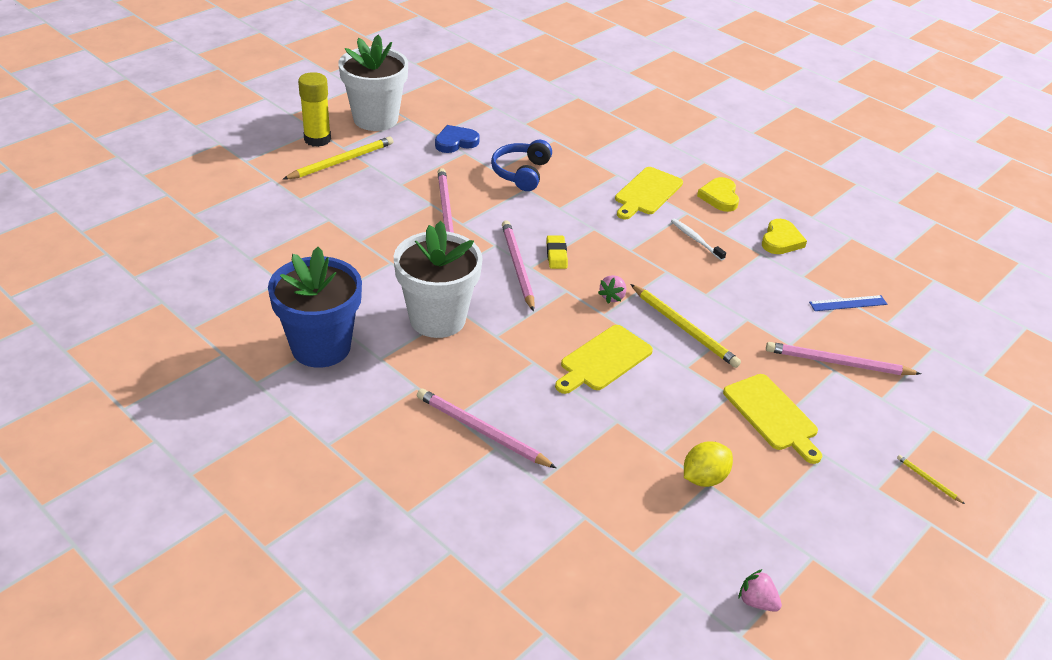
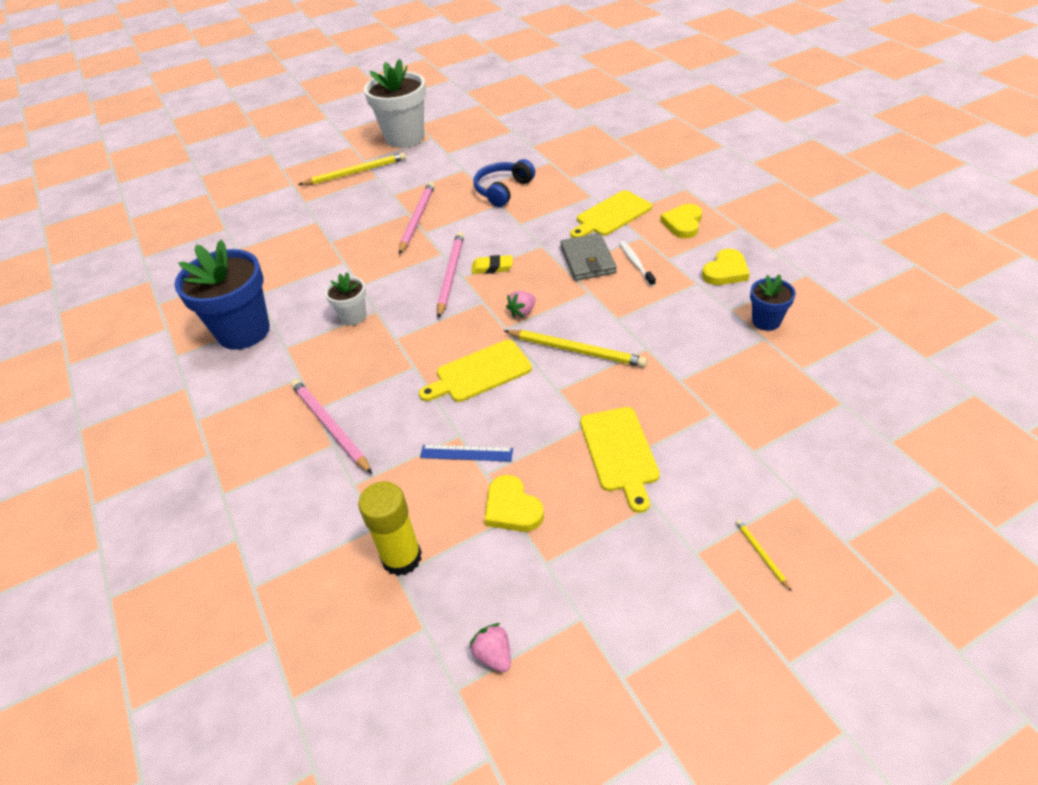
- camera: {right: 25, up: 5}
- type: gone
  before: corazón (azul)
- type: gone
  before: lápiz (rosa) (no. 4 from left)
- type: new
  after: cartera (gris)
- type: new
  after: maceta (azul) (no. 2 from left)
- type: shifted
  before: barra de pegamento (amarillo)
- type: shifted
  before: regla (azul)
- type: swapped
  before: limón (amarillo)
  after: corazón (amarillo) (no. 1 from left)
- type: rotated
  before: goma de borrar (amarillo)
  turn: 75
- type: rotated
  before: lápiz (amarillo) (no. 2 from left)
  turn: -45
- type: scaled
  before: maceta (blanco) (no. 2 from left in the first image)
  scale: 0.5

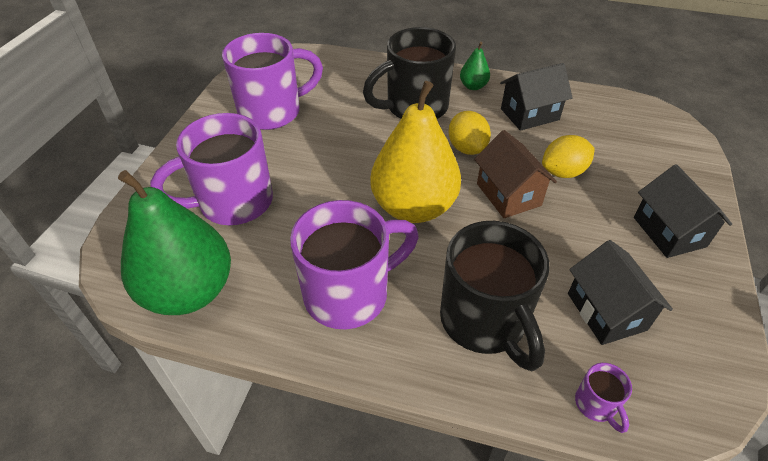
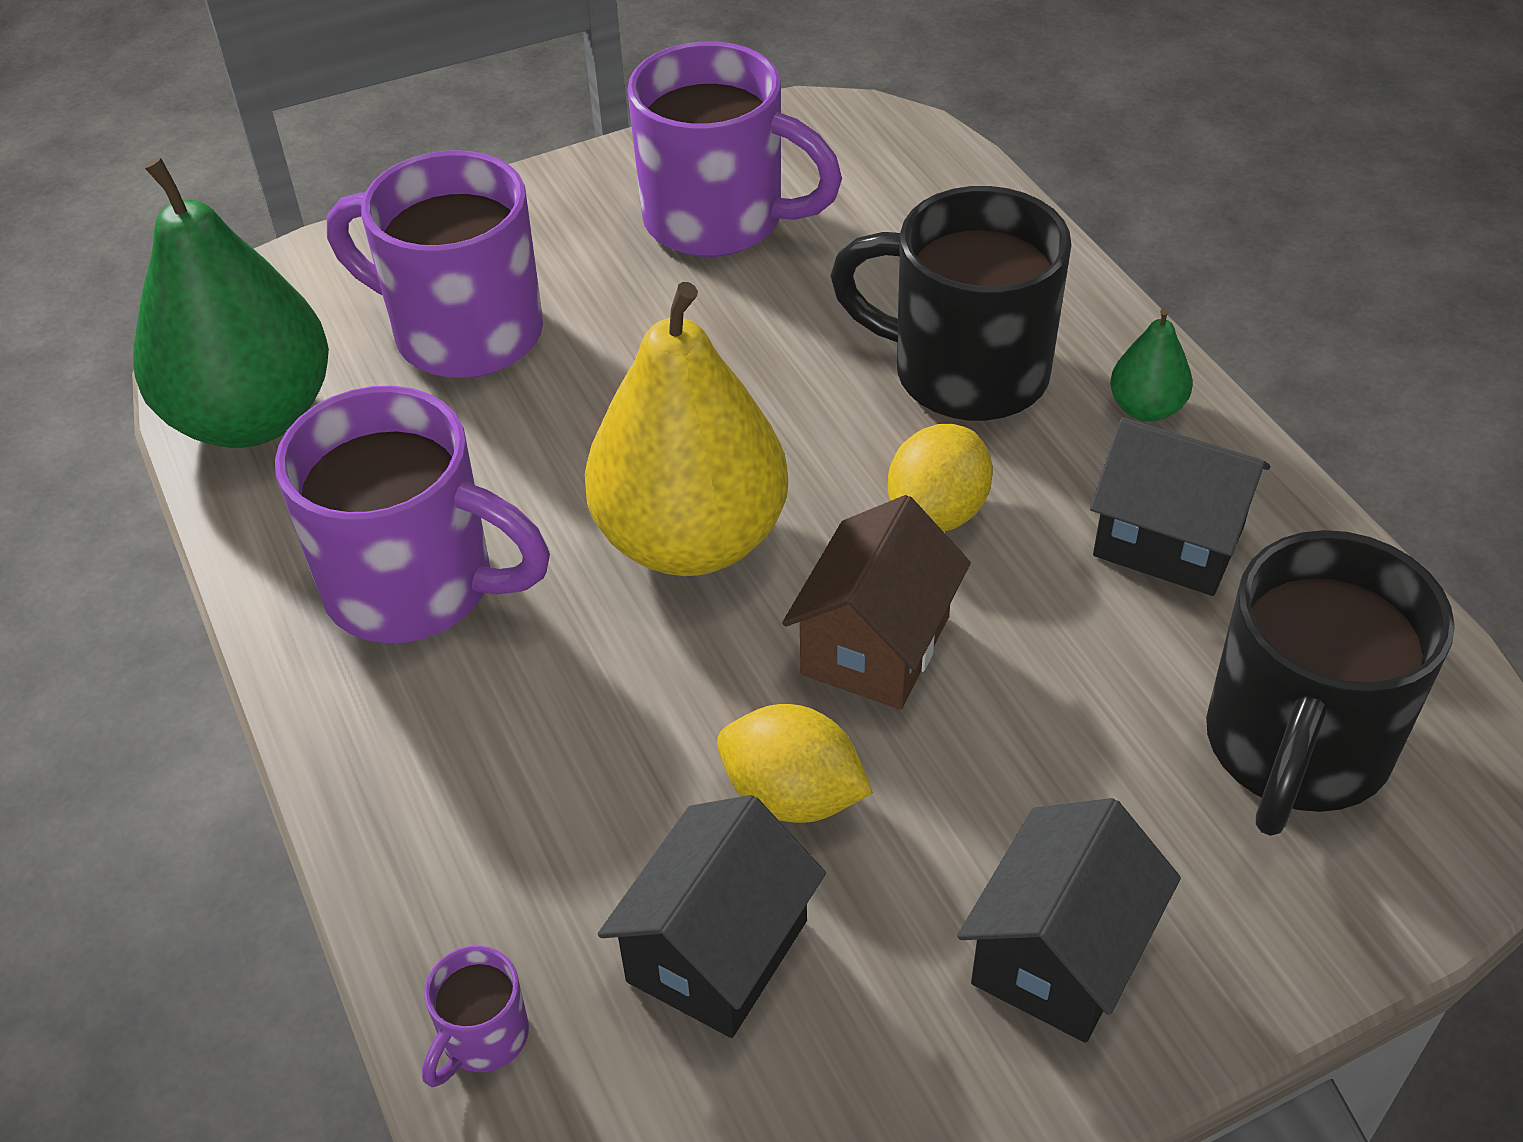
- camera: {right: 50, up: 0}
- type: shifted
  before: taza (negro) (no. 2 from left)
- type: shifted
  before: limón (amarillo) (no. 2 from left in the first image)
  after: limón (amarillo) (no. 1 from left)

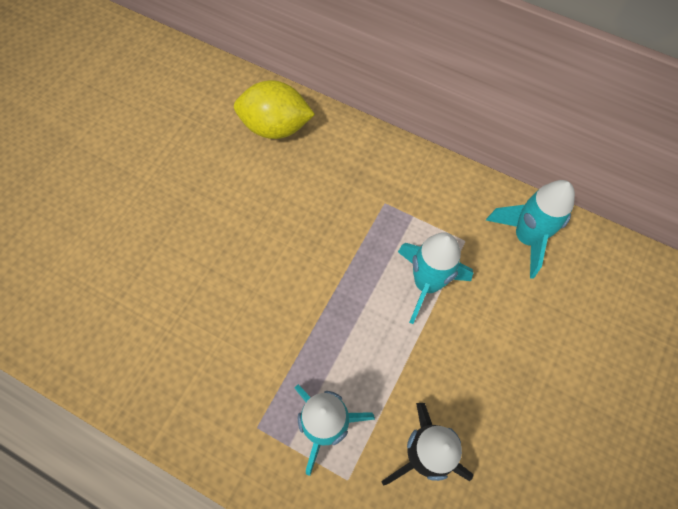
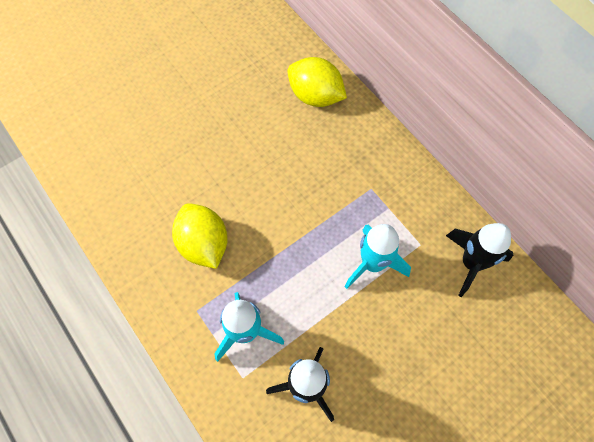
- camera: {right: 25, up: 0}
- type: new
  after: limón (amarillo) (no. 1 from left)
- type: repainted
  before: cohete (turquesa) (no. 3 from left)
  after: cohete (negro) (no. 2 from left)

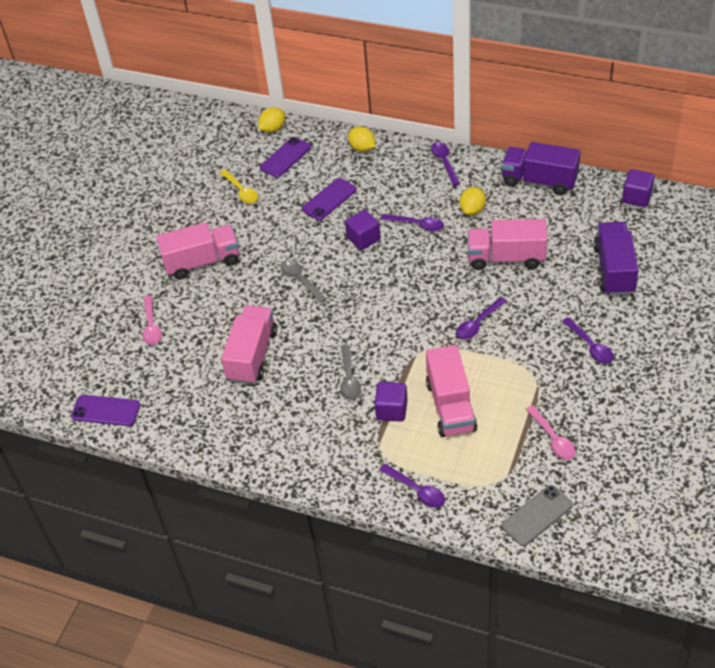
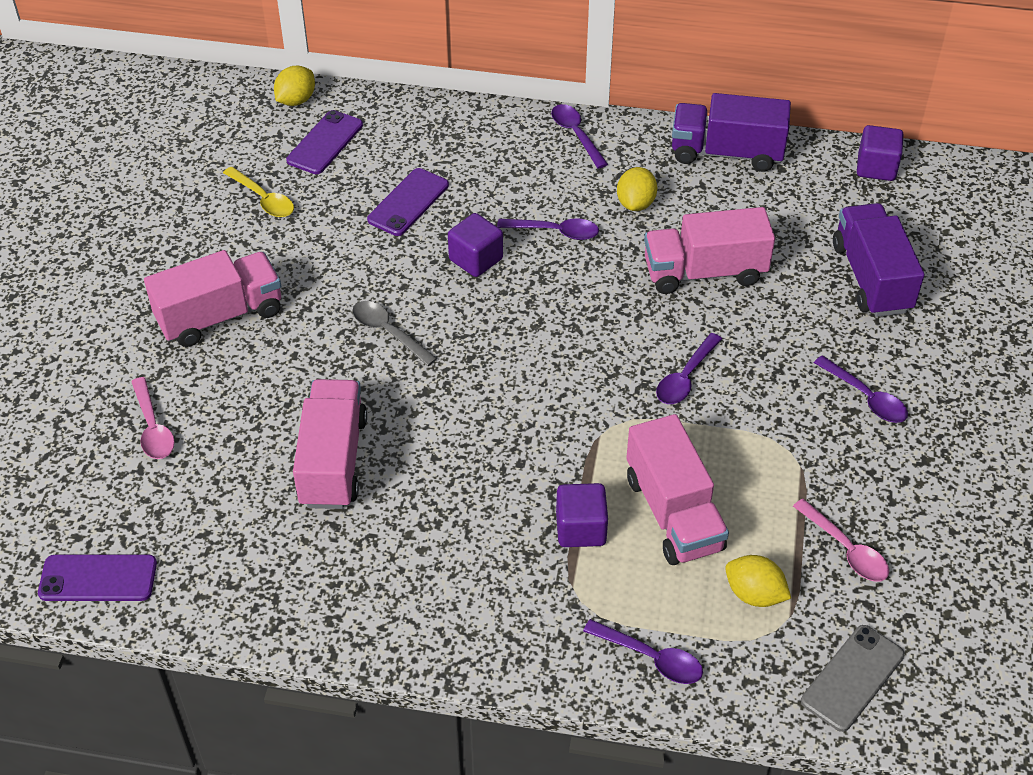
- camera: {right: -15, up: 0}
- type: gone
  before: cuchara (gris) (no. 2 from left)
- type: shifted
  before: limón (amarillo) (no. 2 from left in the first image)
  after: limón (amarillo) (no. 3 from left)

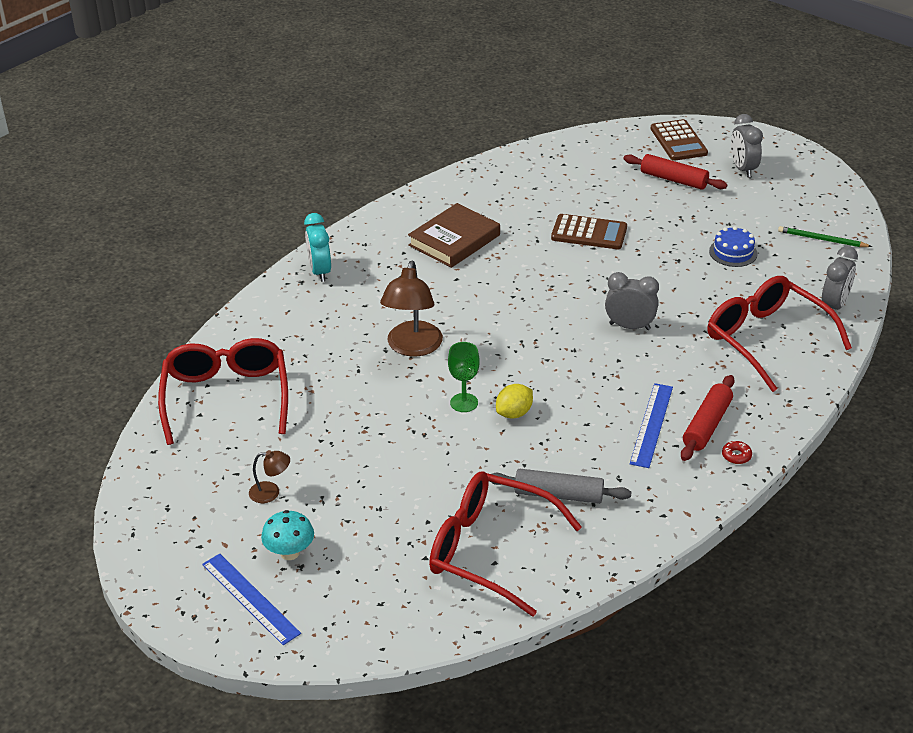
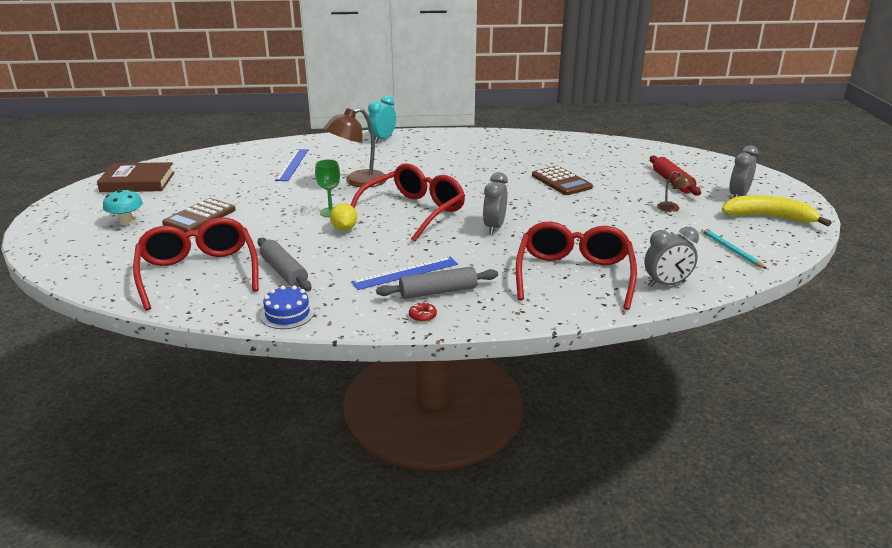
- camera: {right: 45, up: -10}
- type: new
  after: plátano (amarillo)
- type: shifted
  before: gafas (rojo) (no. 1 from left in the first image)
  after: gafas (rojo) (no. 2 from left)
- type: shifted
  before: regla (azul) (no. 1 from left)
- type: shifted
  before: lámpara (marrón) (no. 1 from left in the first image)
  after: lámpara (marrón) (no. 2 from left)
- type: shifted
  before: libro (marrón)
- type: shifted
  before: calculadora (marrón) (no. 2 from left in the first image)
  after: calculadora (marrón) (no. 1 from left)
- type: shifted
  before: tarta (azul)
- type: repainted
  before: rodillo (rojo) (no. 2 from left)
  after: rodillo (gris) (no. 2 from left)
- type: repainted
  before: lápiz (verde)
  after: lápiz (turquesa)
- type: rotated
  before: limón (amarillo)
  turn: 75
- type: rotated
  before: despertador (gris) (no. 1 from left)
  turn: -135

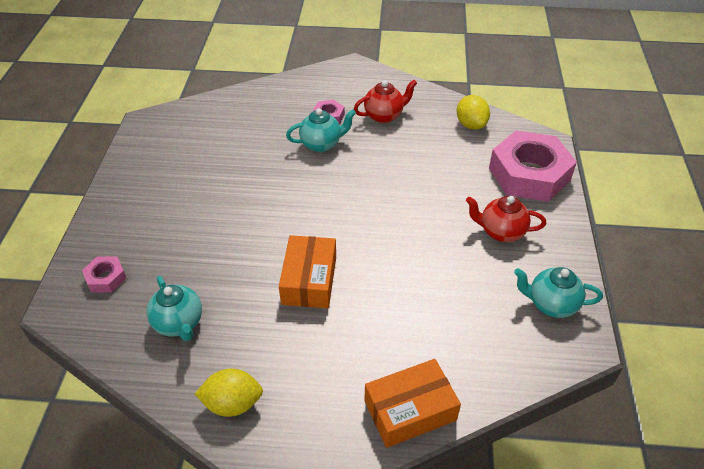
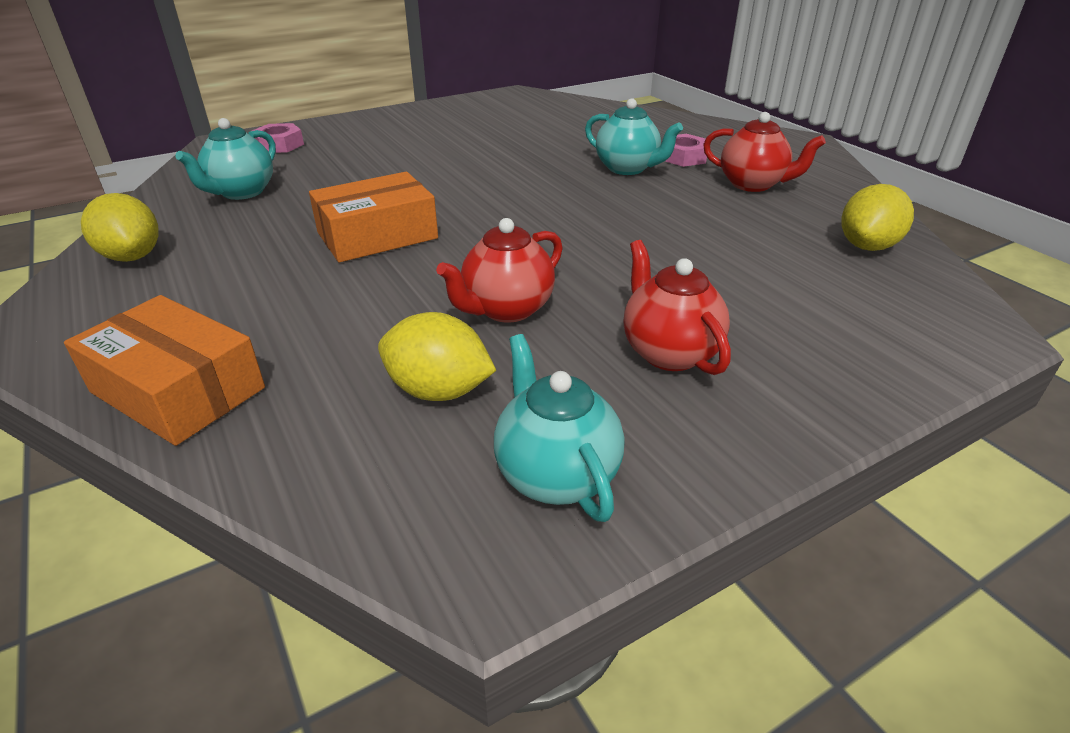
- camera: {right: 55, up: -10}
- type: gone
  before: tuerca (rosa) (no. 3 from left)
- type: new
  after: limón (amarillo) (no. 2 from left)
- type: new
  after: tetera (rojo) (no. 1 from left)

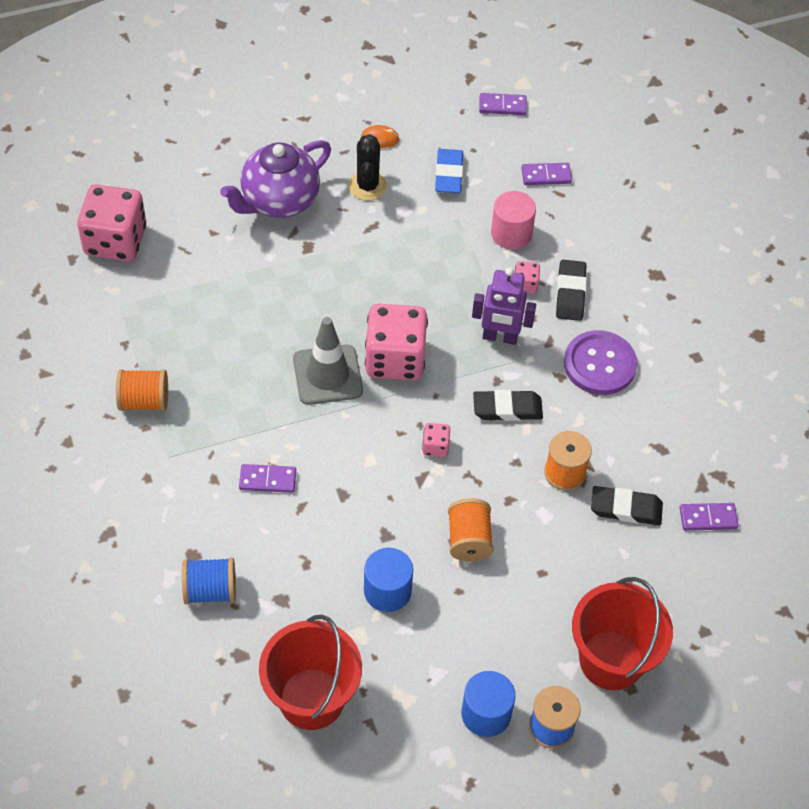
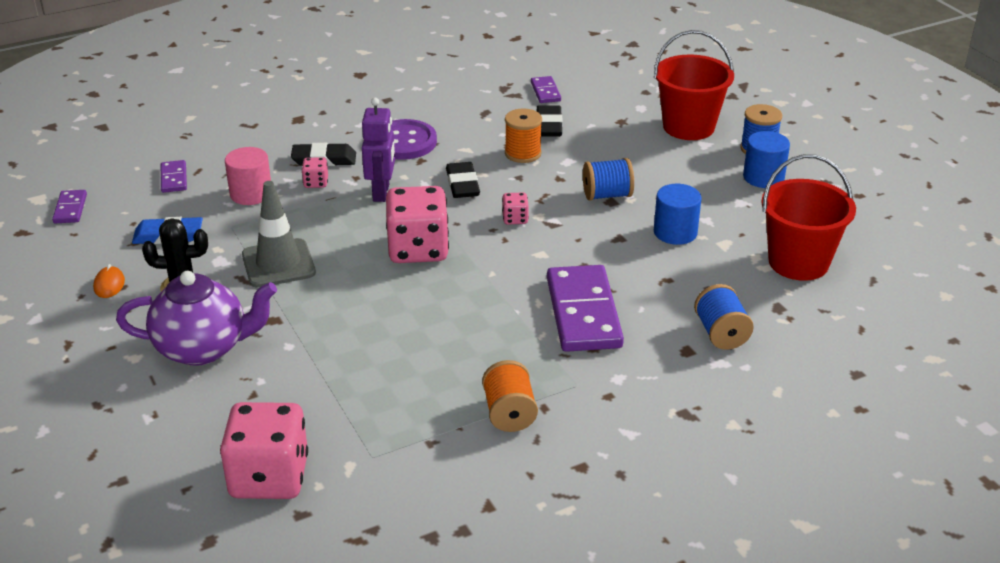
- camera: {right: -95, up: -20}
- type: shifted
  before: cono de tráfico (gris)
- type: repainted
  before: carrete (naranja) (no. 2 from left)
  after: carrete (azul) (no. 1 from left)
- type: rotated
  before: tetera (morado)
  turn: -45
- type: scaled
  before: ficha de dominó (morado) (no. 1 from left in the first image)
  scale: 2.11

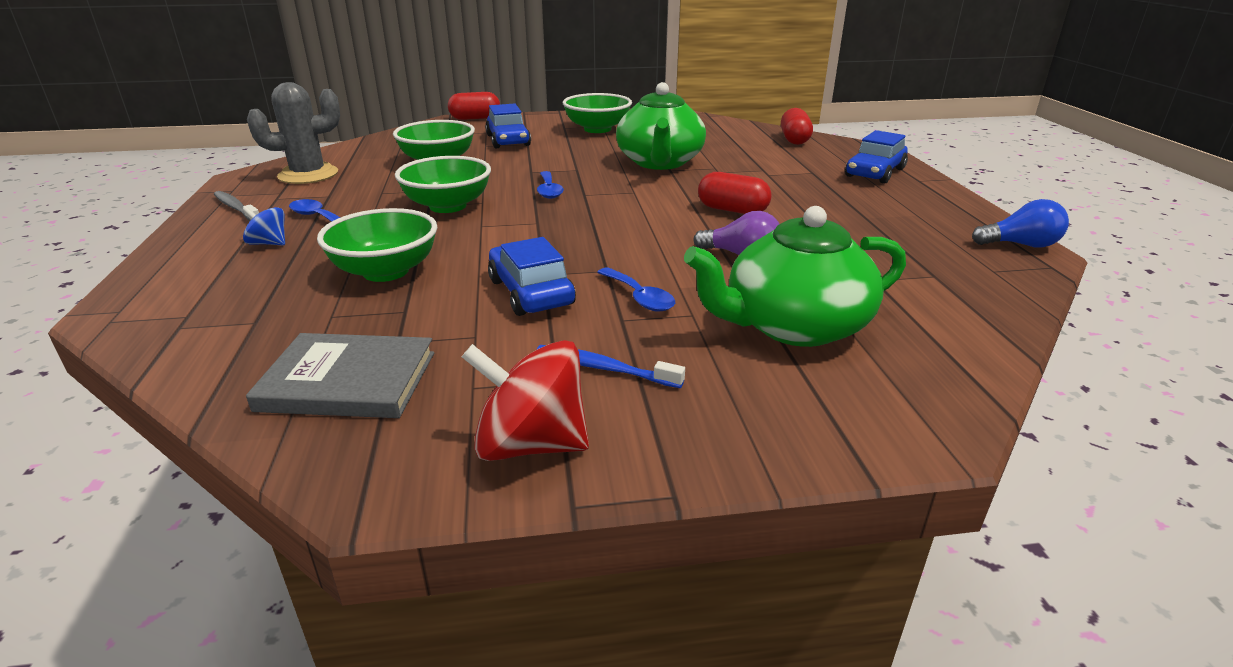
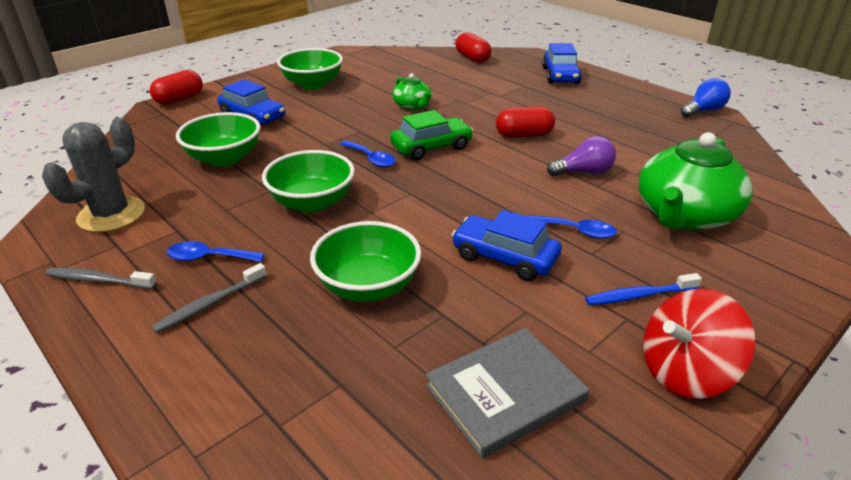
- camera: {right: -35, up: 5}
- type: new
  after: coche (verde)
- type: swapped
  before: peonza (azul)
  after: cepillo de dientes (gris) (no. 2 from left)
- type: scaled
  before: tetera (verde) (no. 1 from left)
  scale: 0.5

